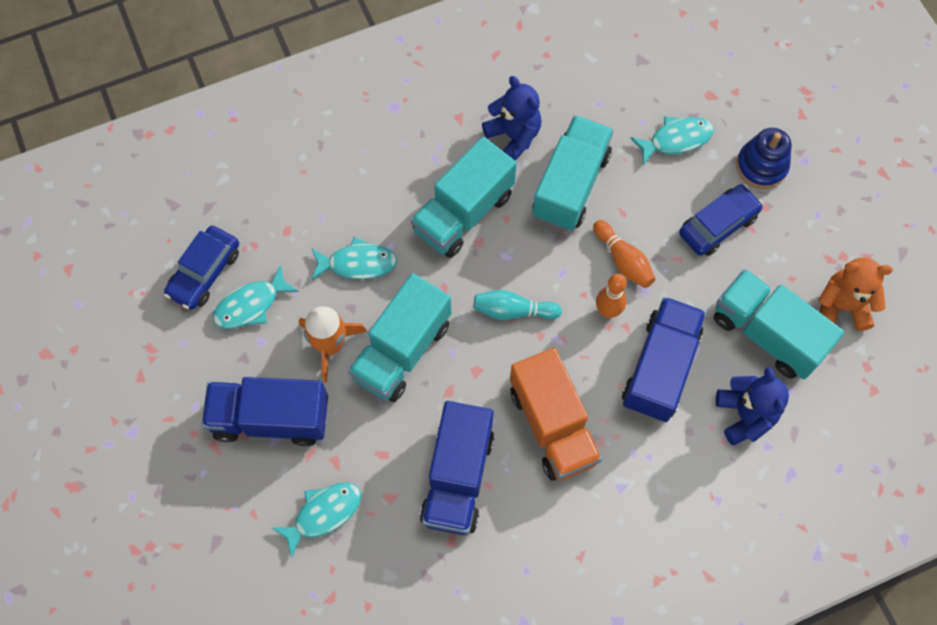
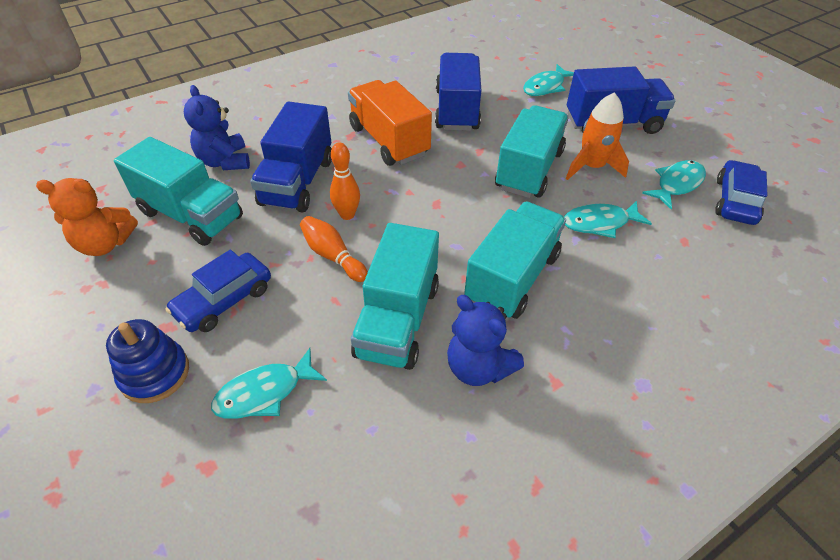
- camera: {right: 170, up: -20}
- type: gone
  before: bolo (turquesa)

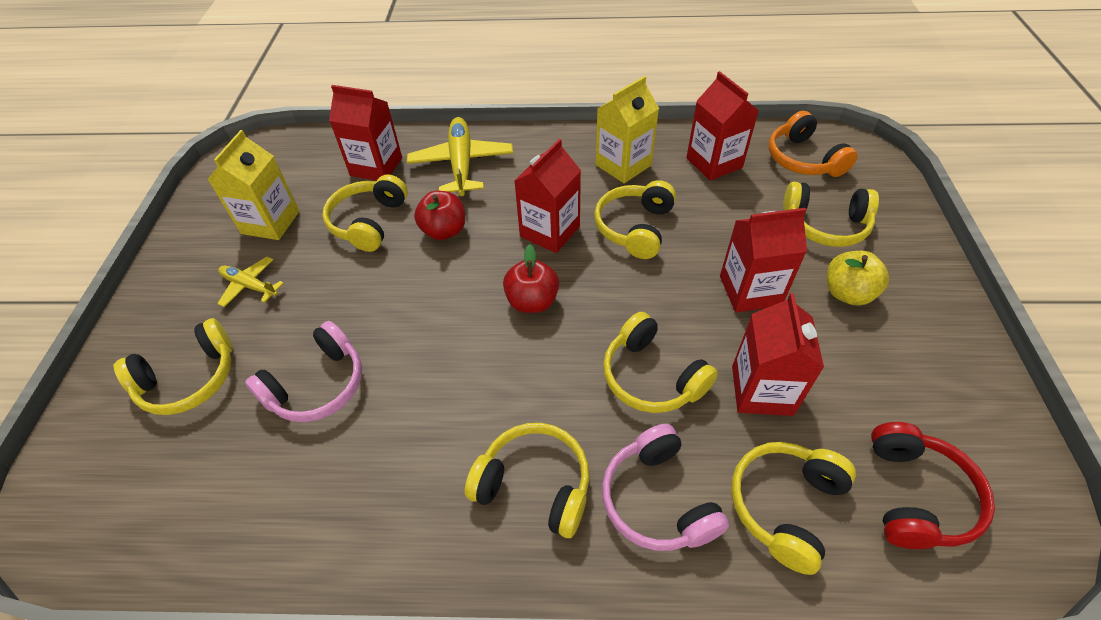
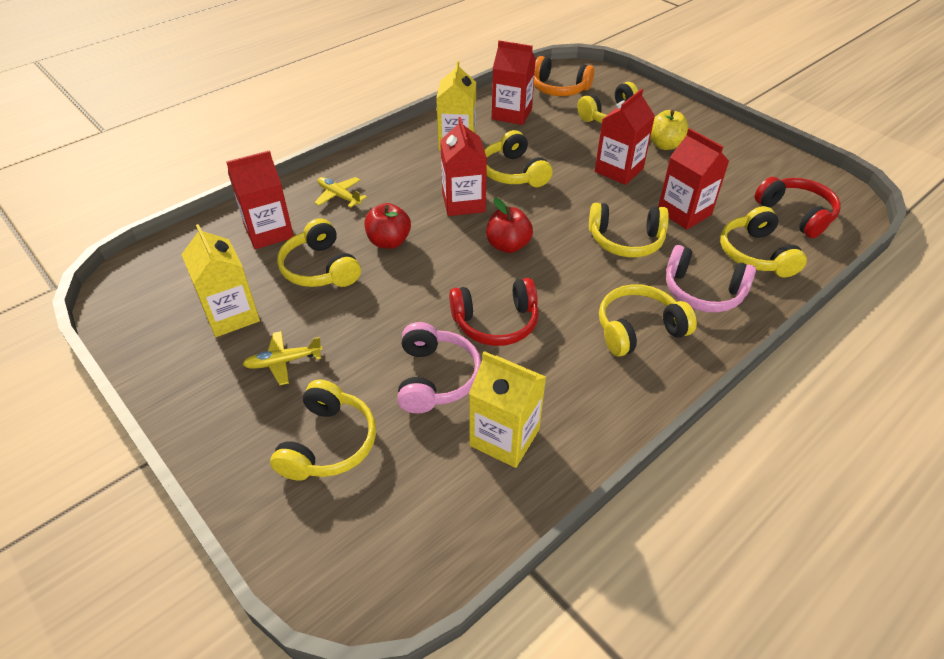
- camera: {right: -45, up: -5}
- type: new
  after: auriculares (rojo) (no. 1 from left)
- type: new
  after: cartón de leche (amarillo) (no. 3 from left)
- type: scaled
  before: avión (amarillo) (no. 2 from left)
  scale: 0.56

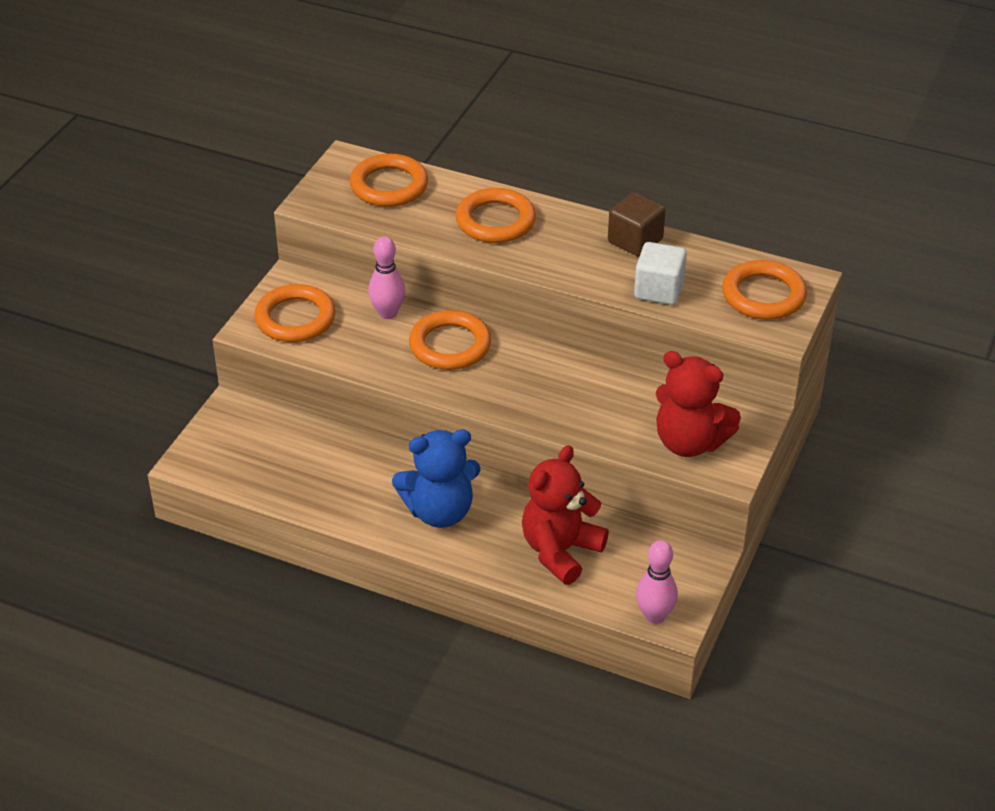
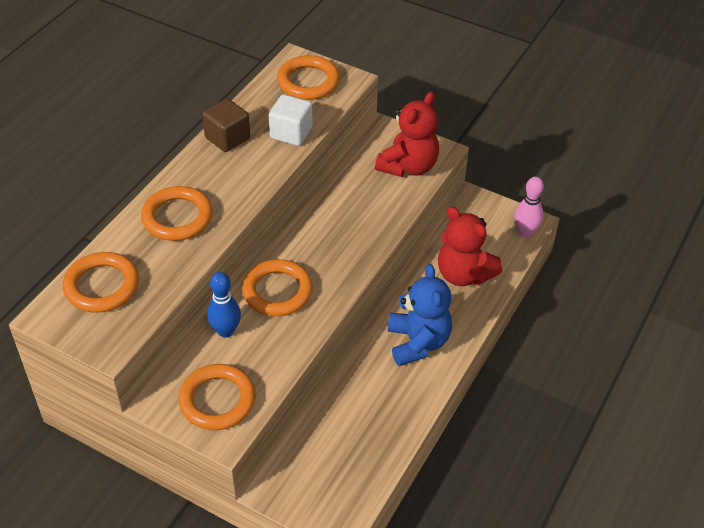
- camera: {right: -85, up: 5}
- type: repainted
  before: bolo (rosa) (no. 1 from left)
  after: bolo (azul)

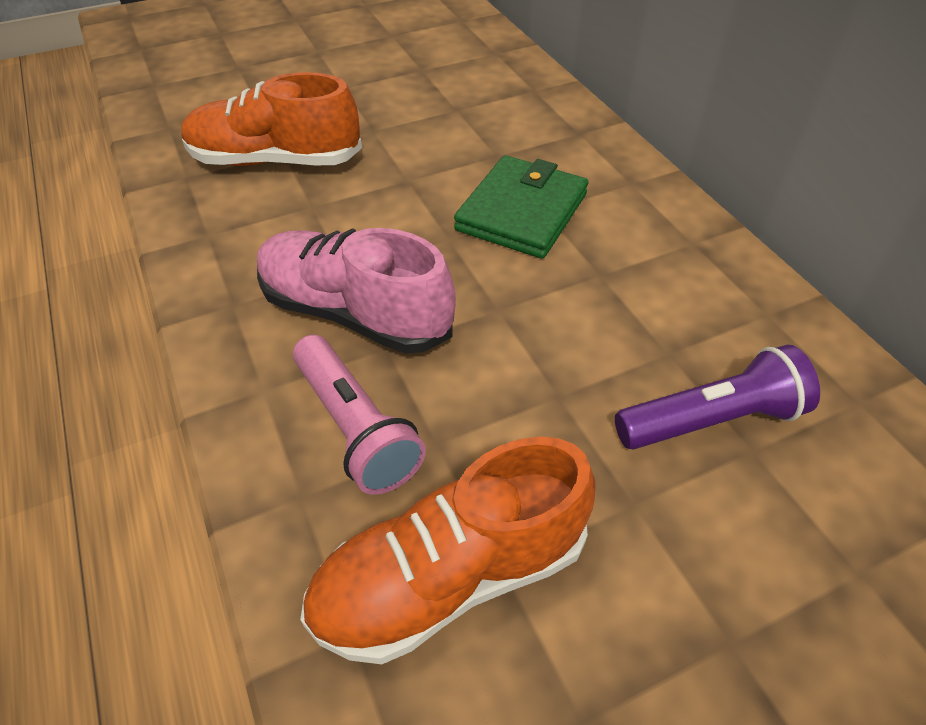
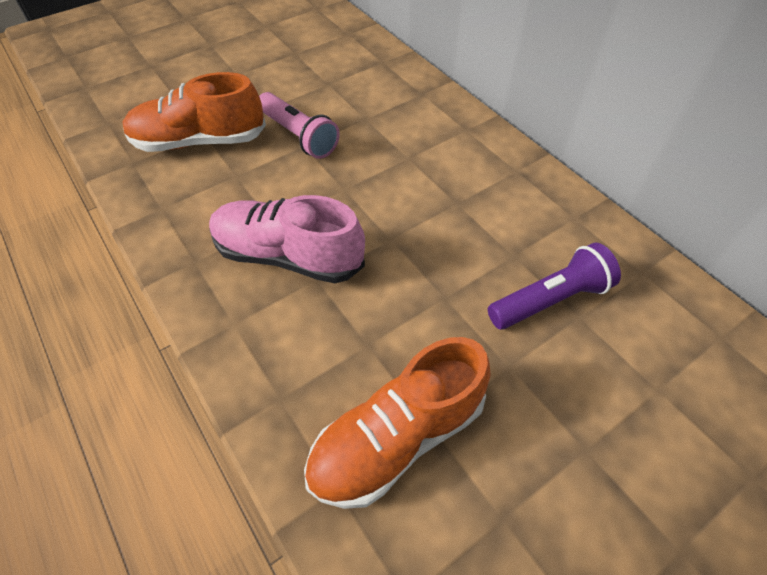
- camera: {right: -10, up: 5}
- type: gone
  before: cartera (verde)
- type: shifted
  before: lámpara de mano (rosa)

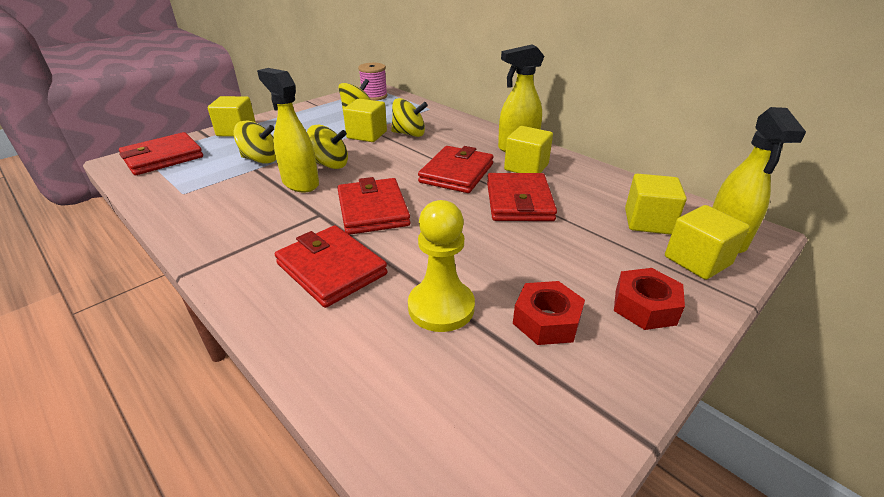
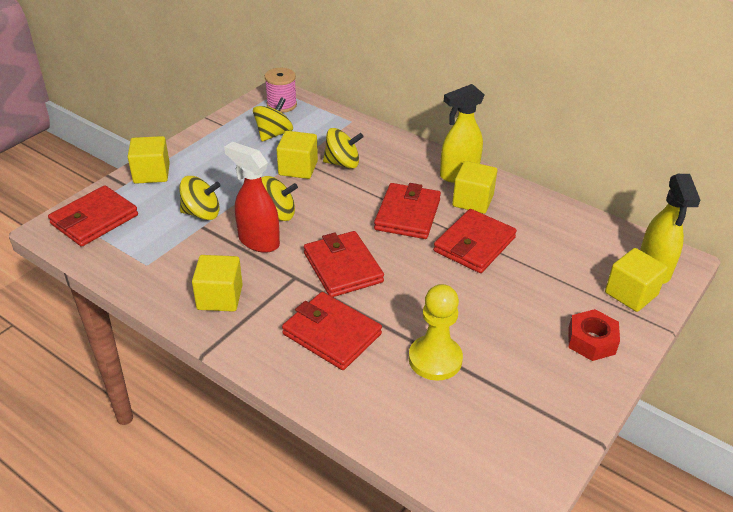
- camera: {right: -10, up: 5}
- type: gone
  before: tuerca (rojo) (no. 1 from left)
- type: shifted
  before: cubo (amarillo) (no. 4 from left in the first image)
  after: cubo (amarillo) (no. 2 from left)
- type: repainted
  before: pulverizador (amarillo) (no. 1 from left)
  after: pulverizador (rojo)
- type: rotated
  before: cartera (rojo) (no. 5 from left)
  turn: 45

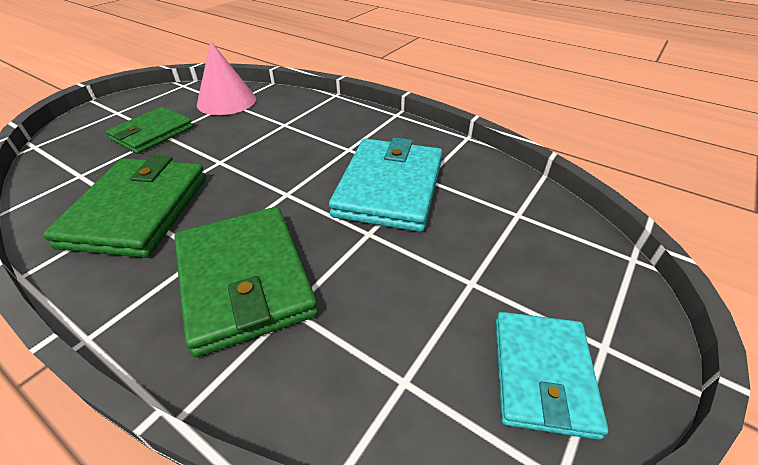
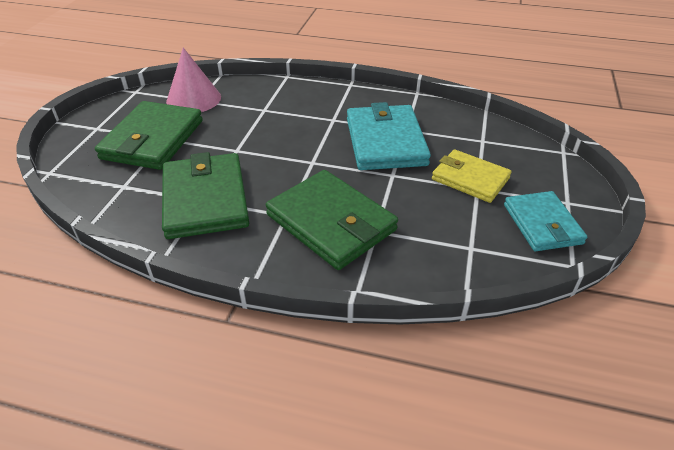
- camera: {right: -20, up: 0}
- type: new
  after: cartera (amarillo)
- type: scaled
  before: cartera (verde) (no. 2 from left in the first image)
  scale: 1.54

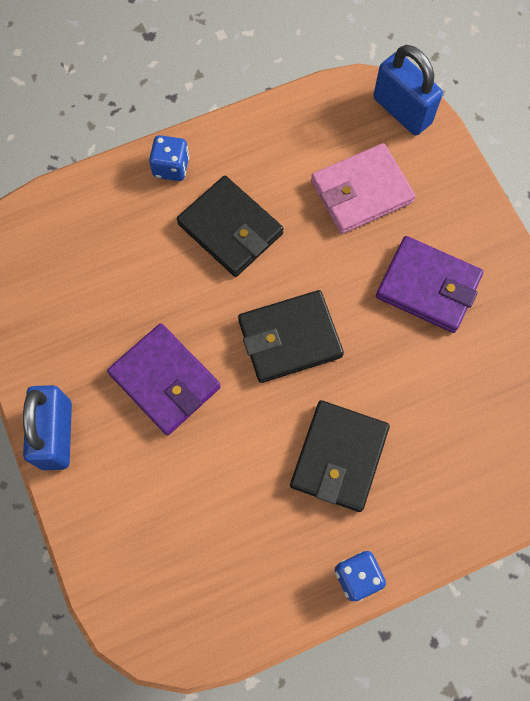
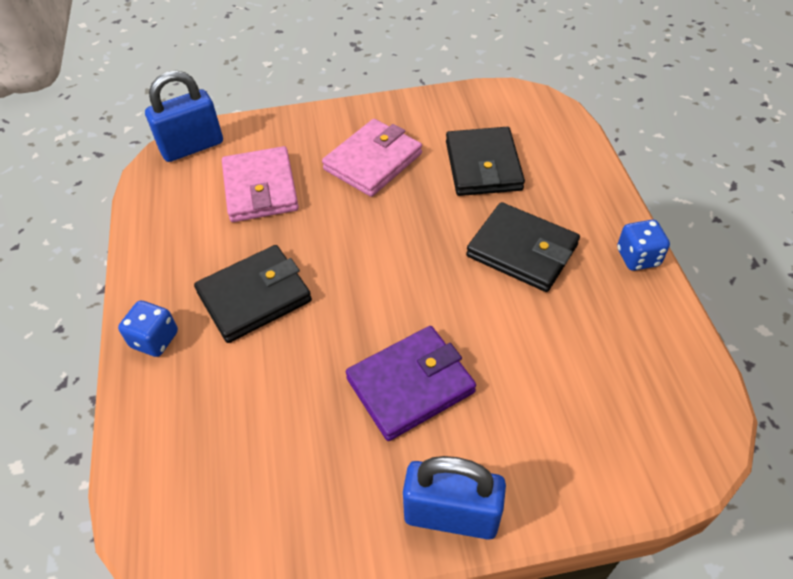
- camera: {right: -75, up: -20}
- type: shifted
  before: cartera (negro) (no. 2 from left)
- type: repainted
  before: cartera (morado) (no. 2 from left)
  after: cartera (rosa) (no. 2 from left)

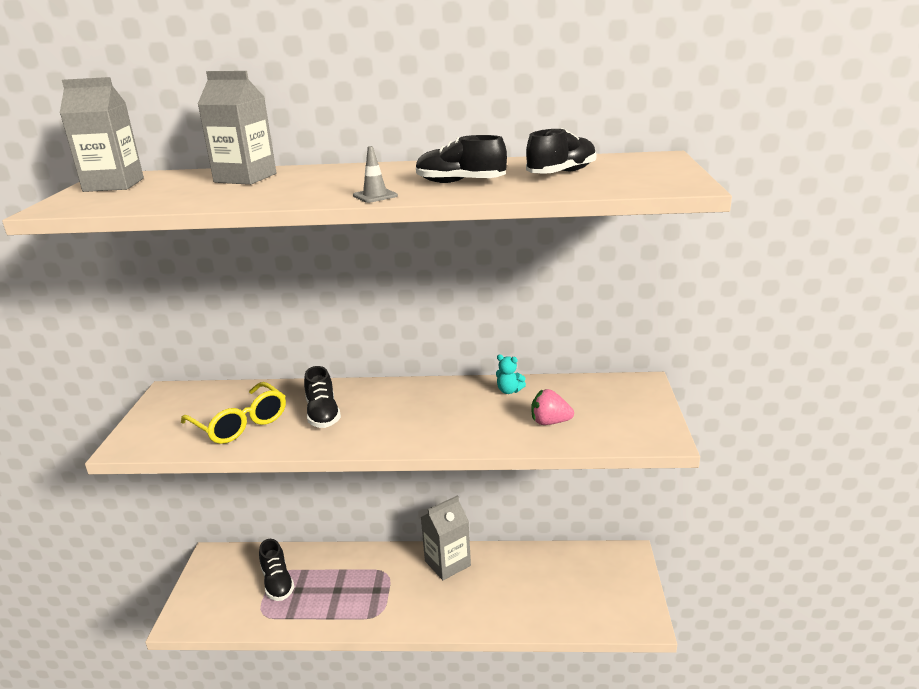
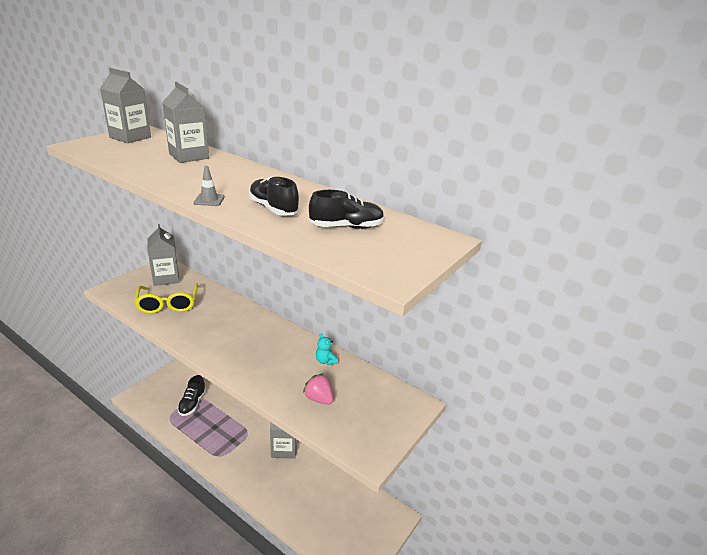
- camera: {right: 30, up: 5}
- type: gone
  before: zapato (negro) (no. 2 from left)
- type: new
  after: cartón de leche (gris) (no. 2 from left)

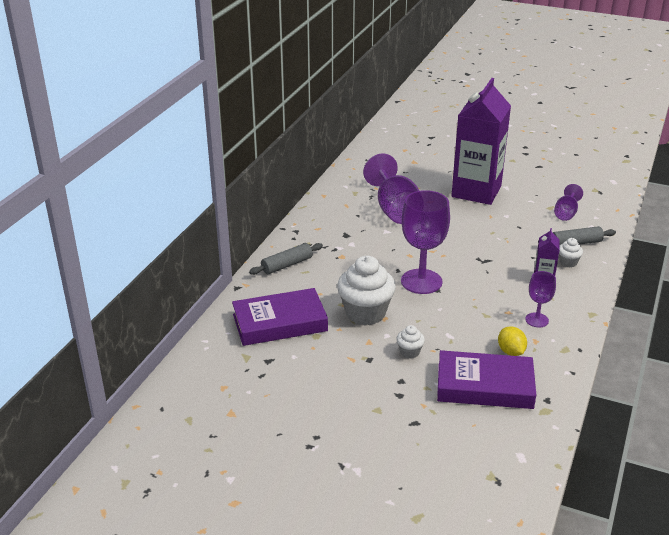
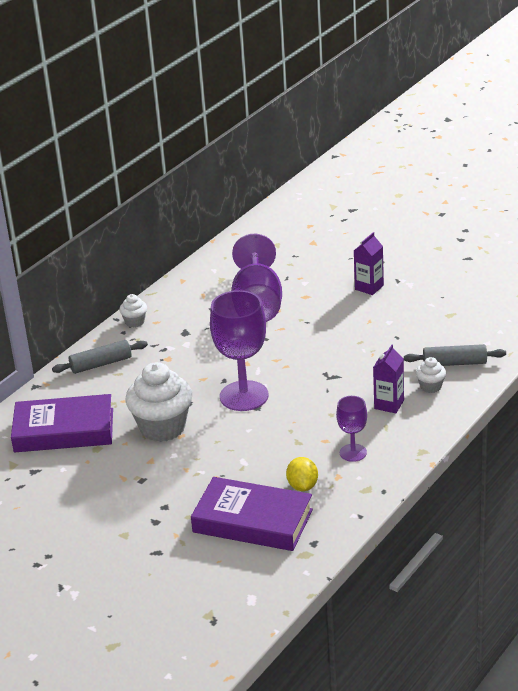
- camera: {right: 15, up: 0}
- type: gone
  before: copa (morado) (no. 4 from left)
- type: shifted
  before: magdalena (blanco) (no. 2 from left in the first image)
  after: magdalena (blanco) (no. 1 from left)
- type: scaled
  before: cartón de leche (morado) (no. 1 from left)
  scale: 0.41

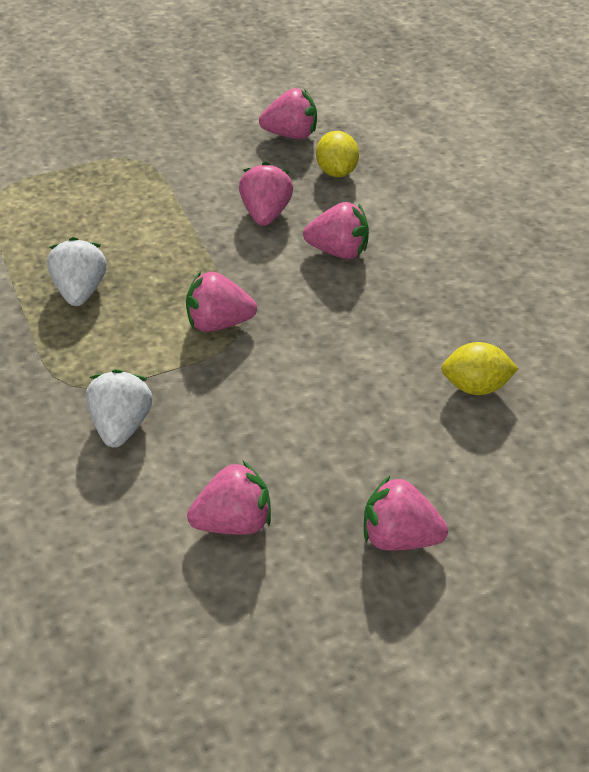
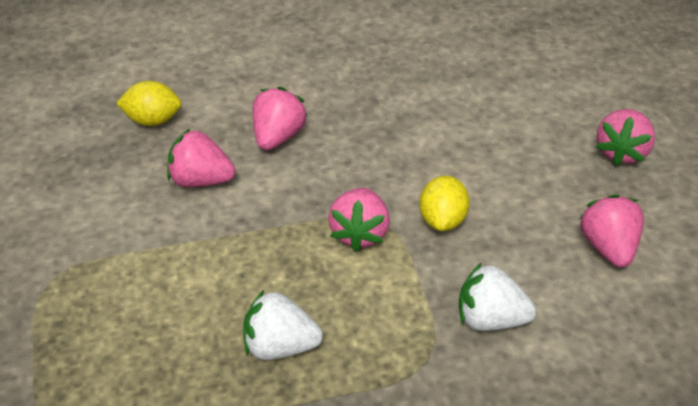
- camera: {right: -80, up: 0}
- type: gone
  before: fresa (rosa) (no. 4 from left)
- type: shifted
  before: limón (amarillo) (no. 2 from left)

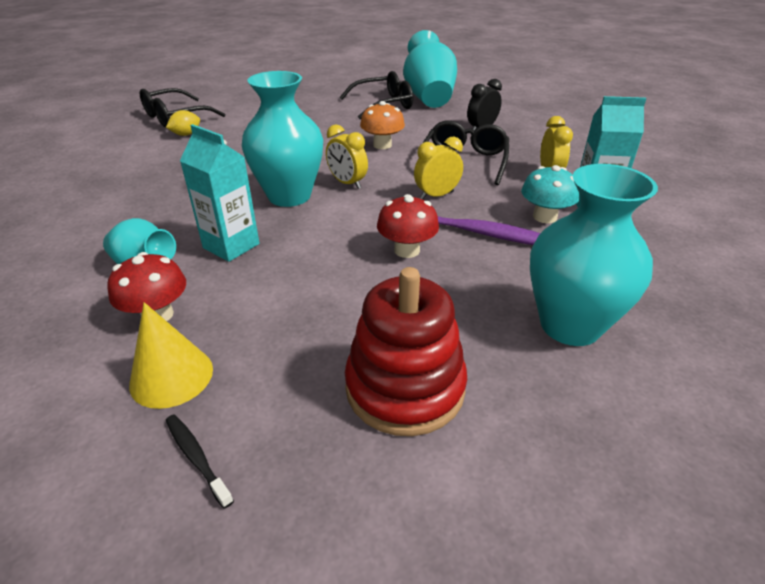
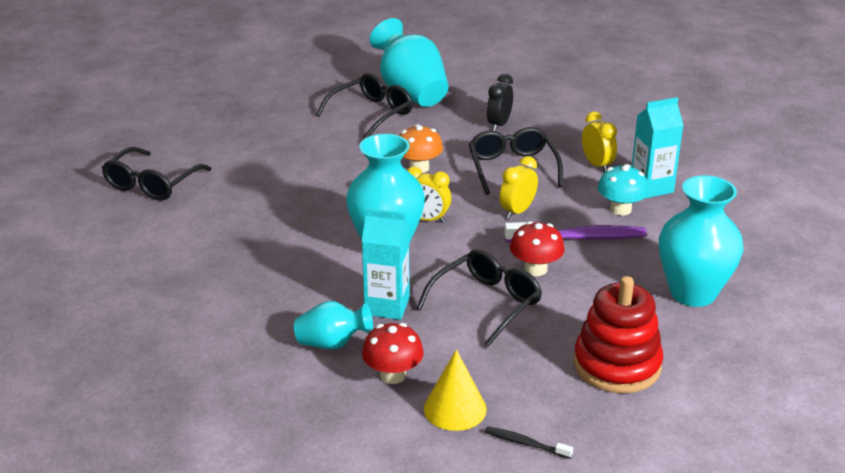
- camera: {right: -25, up: -5}
- type: gone
  before: limón (amarillo)
- type: new
  after: gafas (negro) (no. 3 from left)

